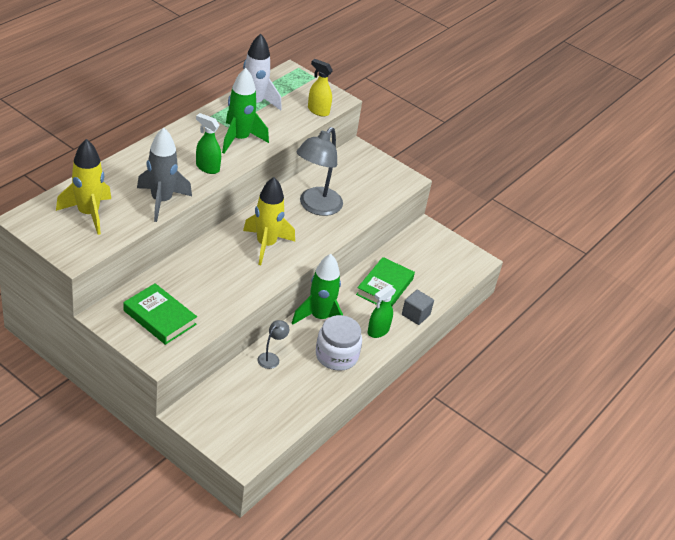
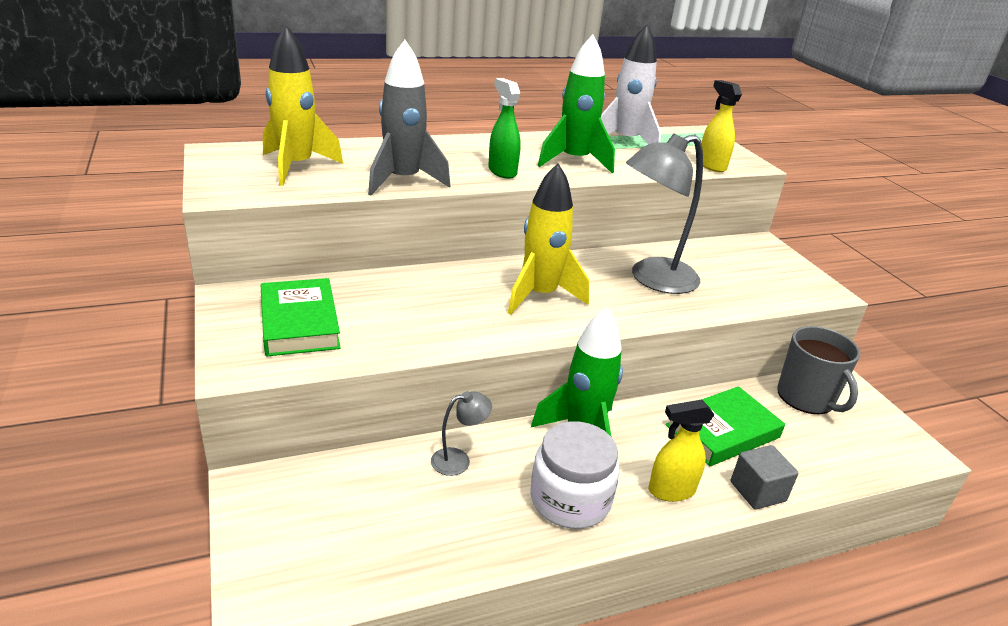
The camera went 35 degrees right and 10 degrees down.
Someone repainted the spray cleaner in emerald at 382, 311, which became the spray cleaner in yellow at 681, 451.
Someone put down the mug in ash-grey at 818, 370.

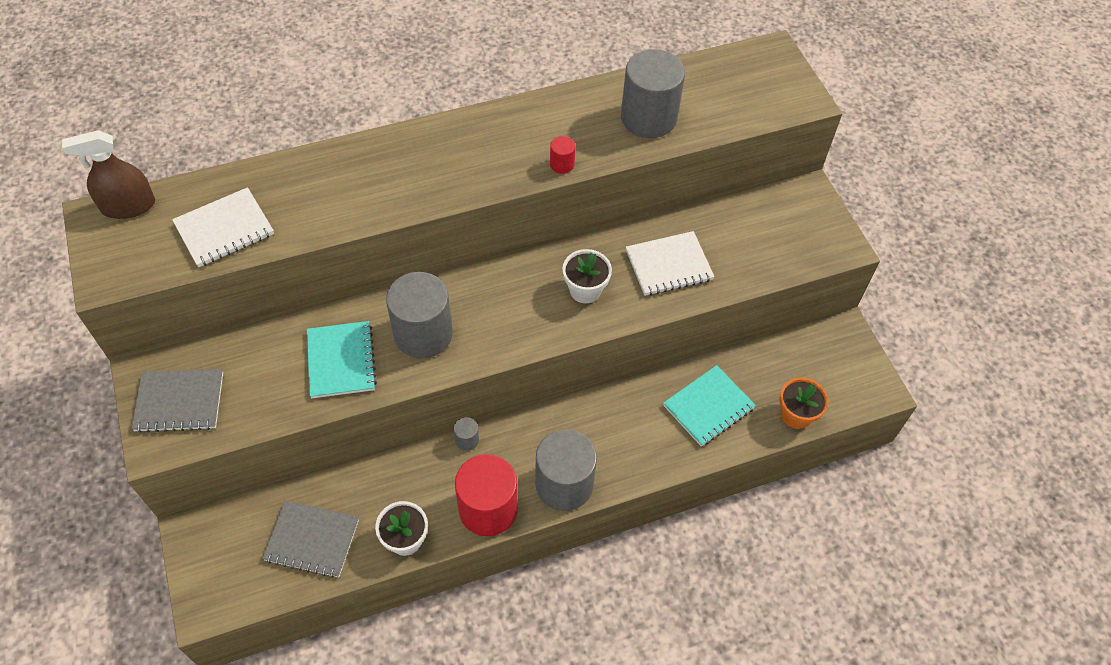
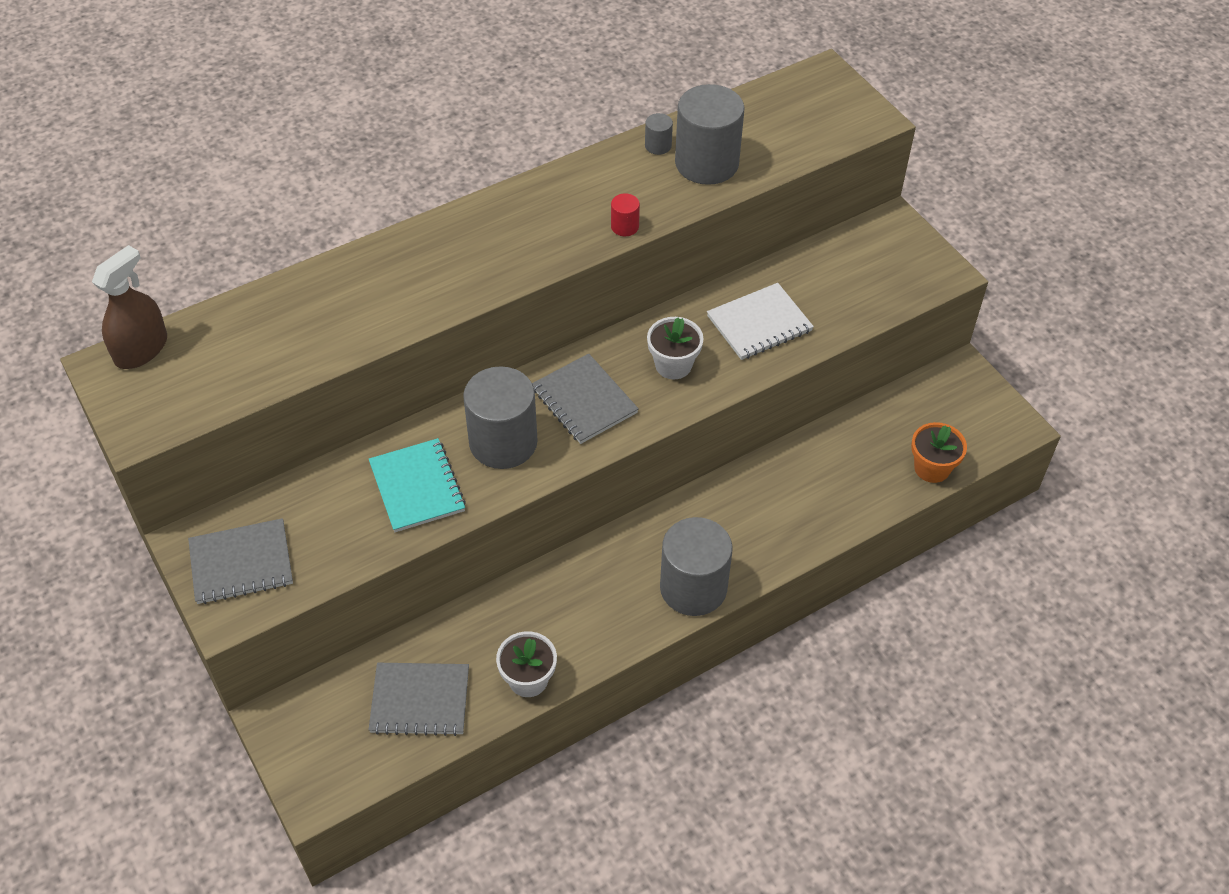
The camera went 10 degrees left and 5 degrees down.
Someone rotated the spray cleaner in russet at 108, 174 by 150 degrees clockwise.
Someone took away the notebook in white at 223, 227.
Someone took away the notebook in turquoise at 709, 406.
Someone carried the solid cylinder in ash-grey from 466, 434 to 659, 134.
Someone took away the solid cylinder in crimson at 486, 495.
Someone put down the notebook in ash-grey at 585, 399.

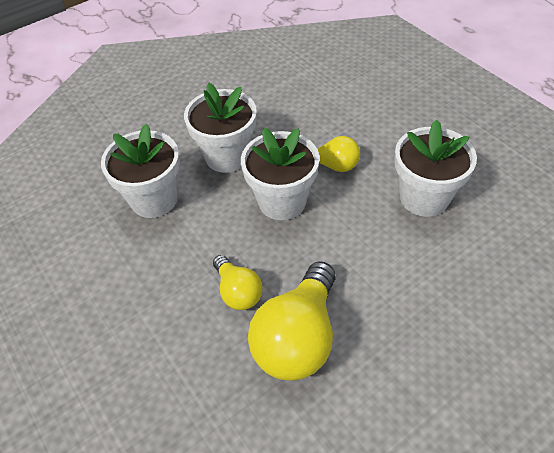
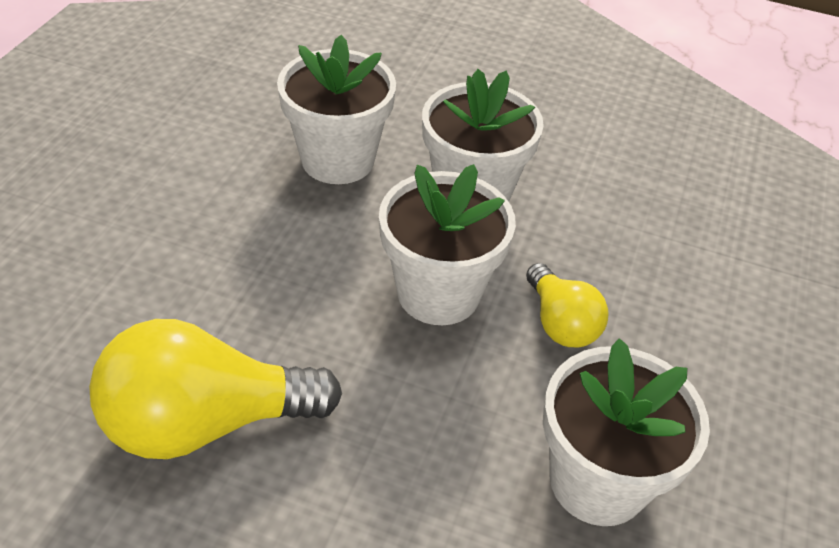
The camera went 50 degrees right and 5 degrees down.
Someone took away the light bulb in yellow at 238, 282.

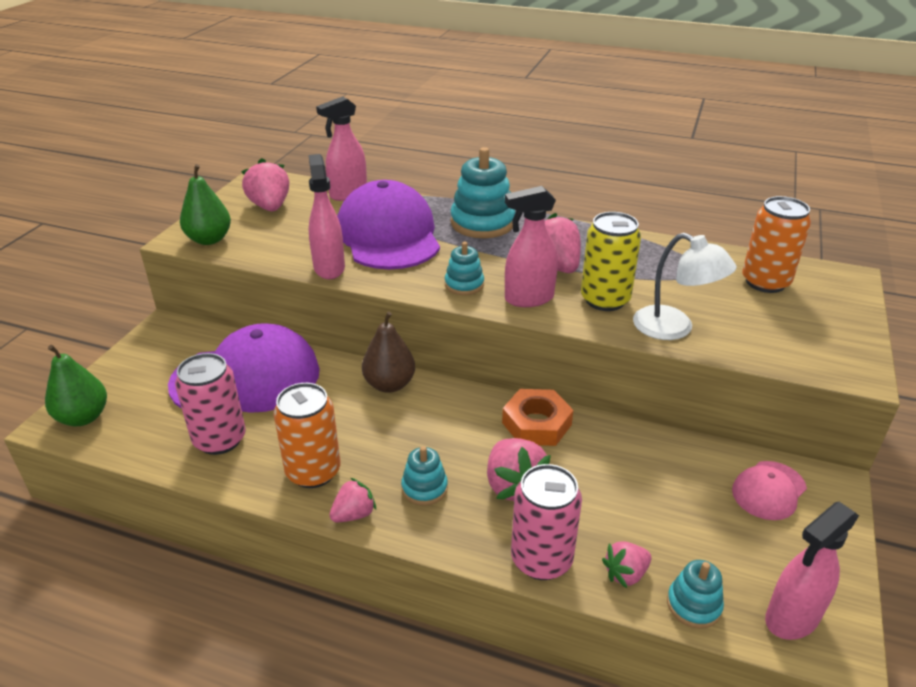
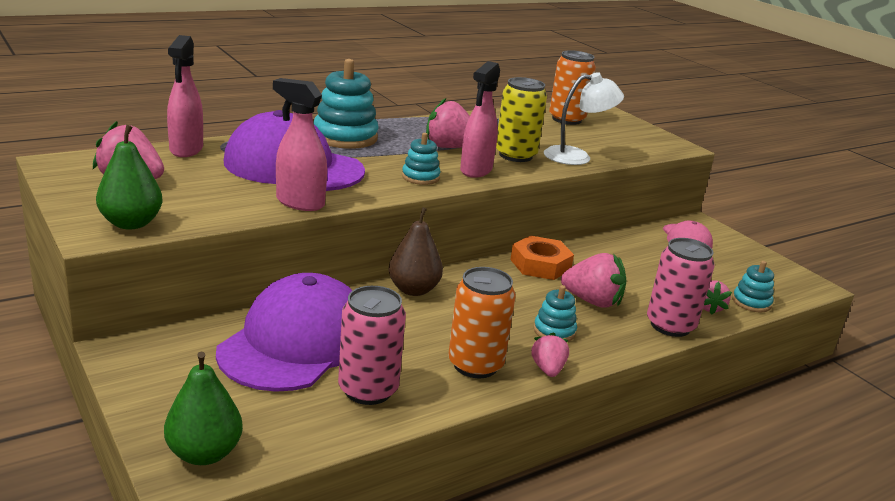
The camera went 55 degrees left and 10 degrees down.
Someone took away the spray cleaner in rose-pink at 812, 571.

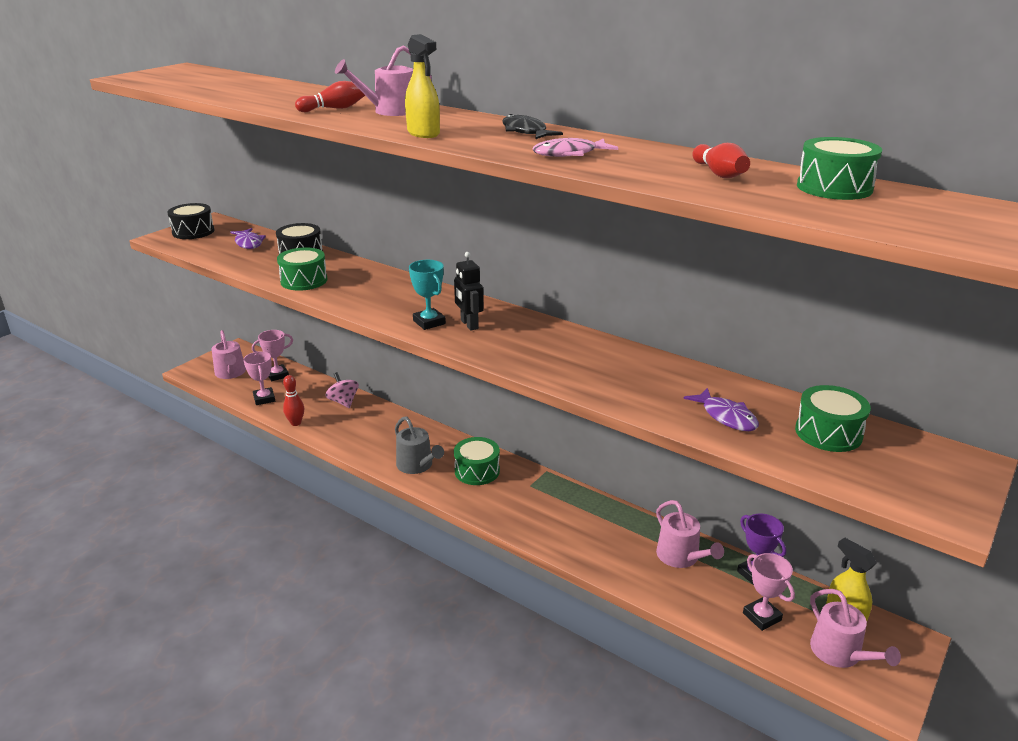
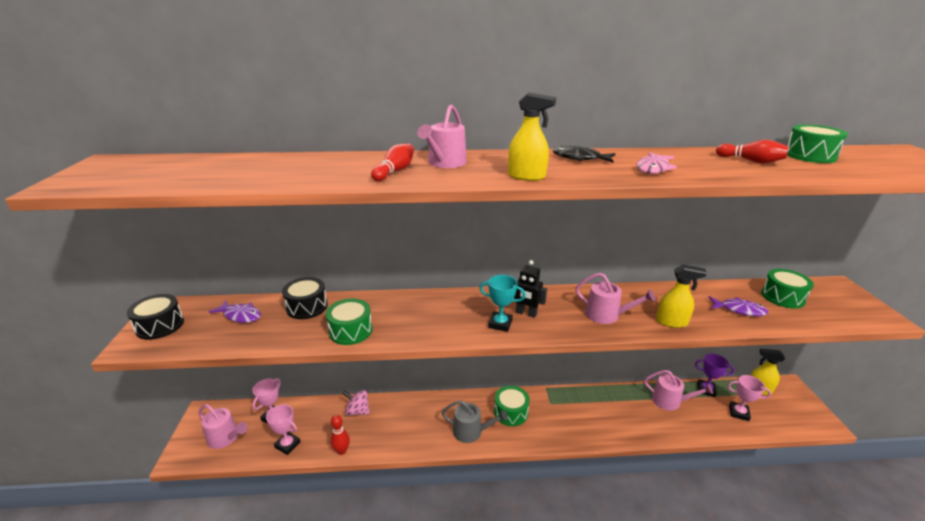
The camera went 40 degrees left and 0 degrees up.
Someone carried the watering can in rose-pink from 855, 628 to 615, 298.
Someone put down the spray cleaner in yellow at 681, 296.

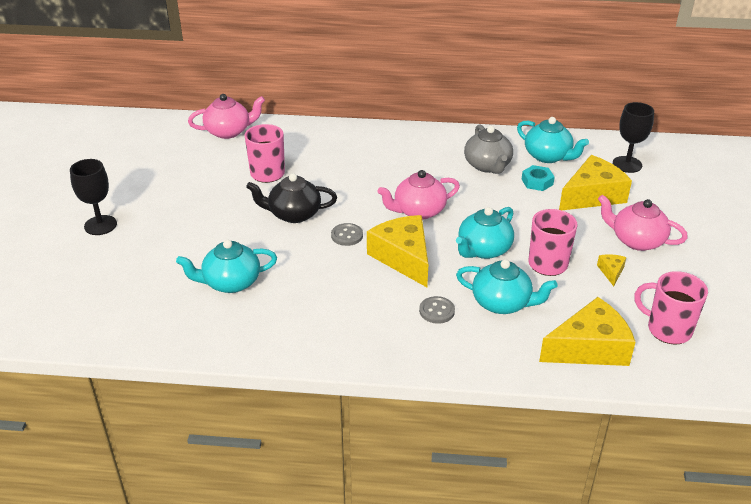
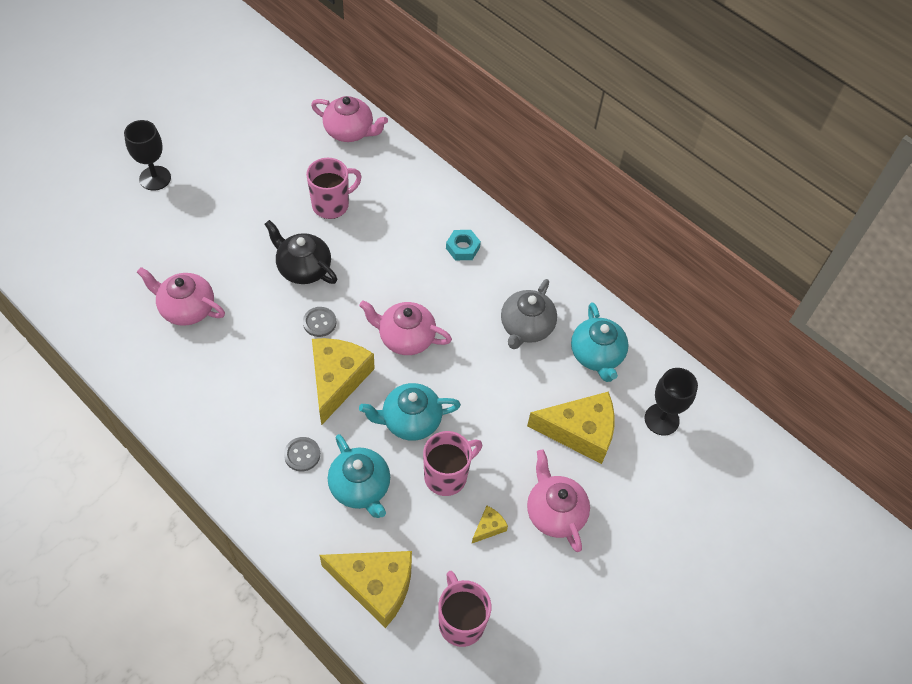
The camera went 35 degrees right and 20 degrees up.
Someone carried the nut in turquoise from 538, 178 to 463, 245.
Someone repainted the tea pot in turquoise at 226, 266, which became the tea pot in rose-pink at 181, 296.

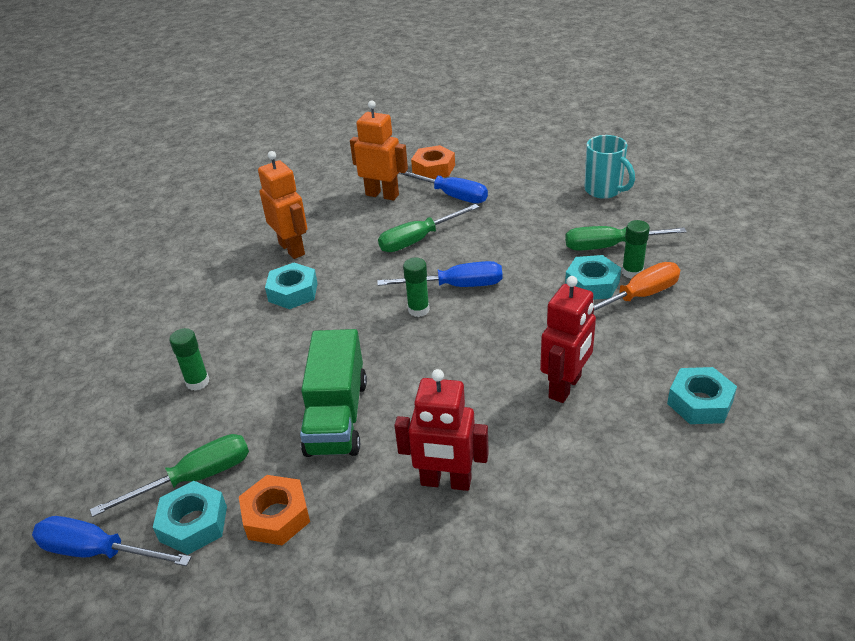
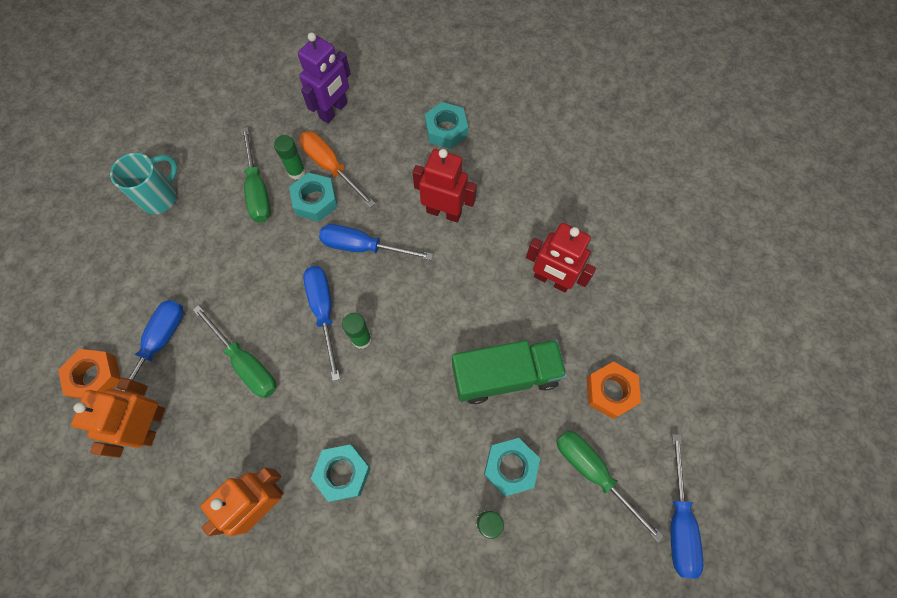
The camera went 105 degrees left and 30 degrees up.
Someone rotated the robot in crimson at 441, 430 by 120 degrees clockwise.
Someone carried the nut in turquoise from 190, 518 to 512, 467.
Someone put down the robot in violet at 324, 77.
Someone put down the screwdriver in blue at 376, 242.

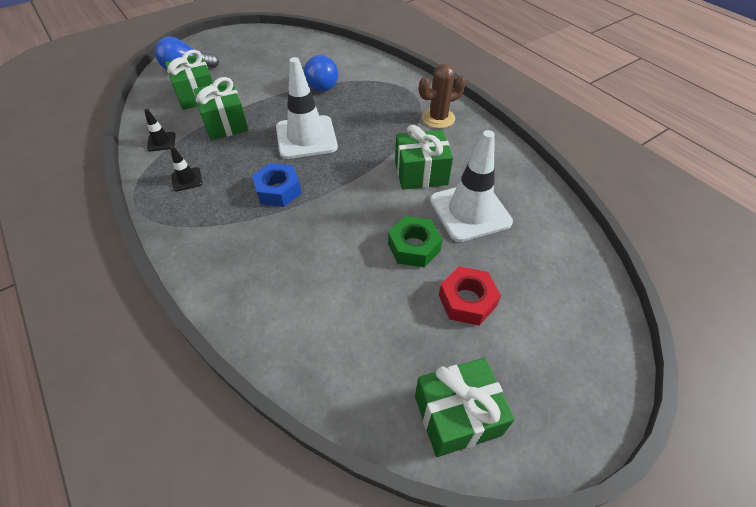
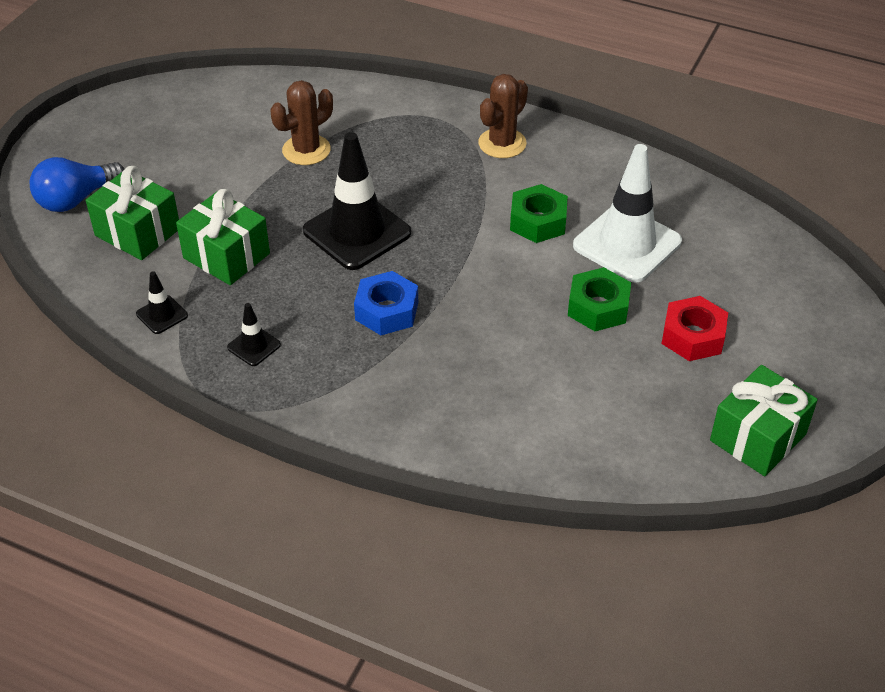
The camera went 30 degrees left and 5 degrees down.
Someone swapped the light bulb in blue at 321, 73 for the saguaro cactus in russet at 302, 122.
Someone repainted the safety cone in white at 307, 108, which became the safety cone in black at 357, 201.
Someone swapped the gift in emerald at 424, 157 for the nut in emerald at 539, 213.

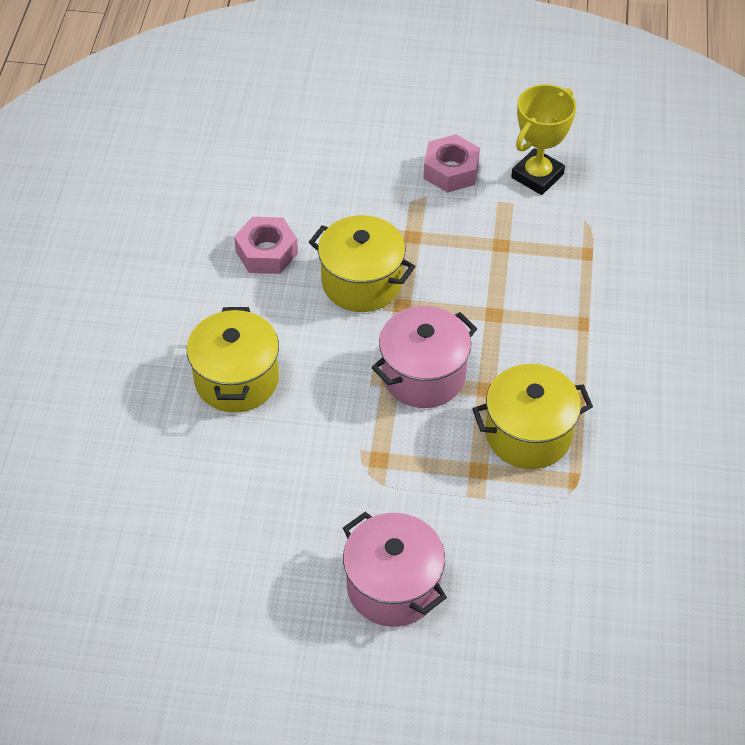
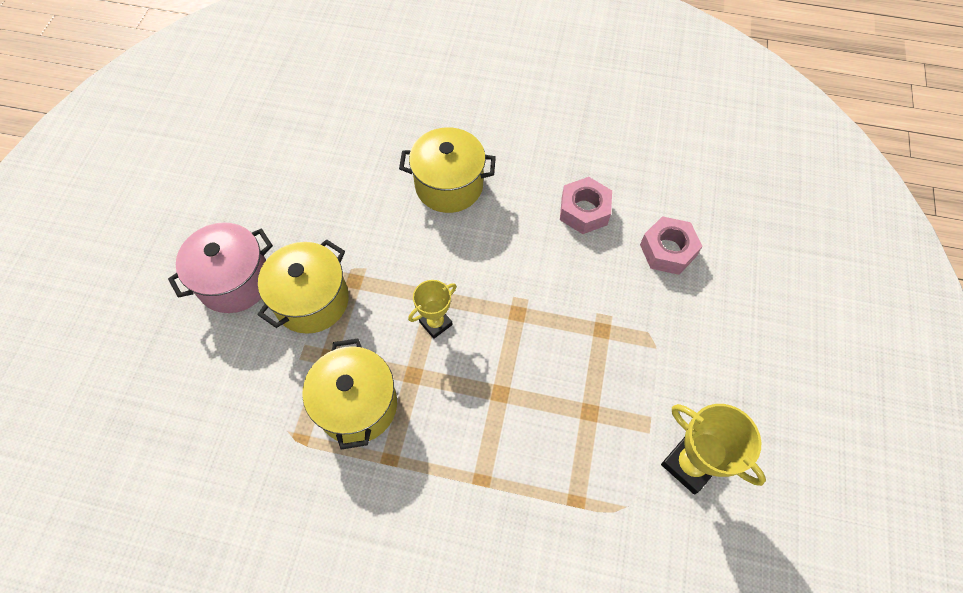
The camera went 95 degrees right and 10 degrees up.
Someone carried the nut in rose-pink from 452, 163 to 671, 245.
Someone carried the stockpot in yellow from 362, 263 to 303, 286.
Someone swapped the stockpot in rose-pink at 424, 357 for the prize cup in yellow at 432, 309.

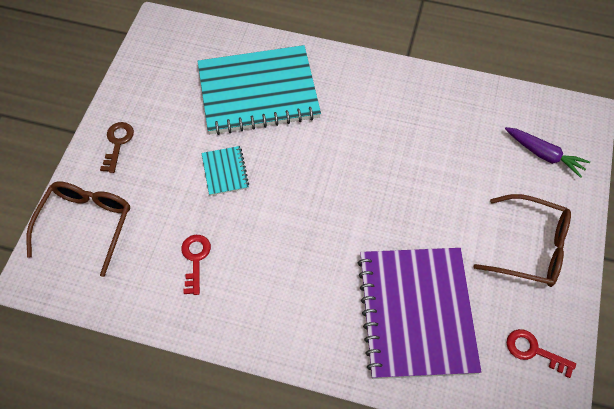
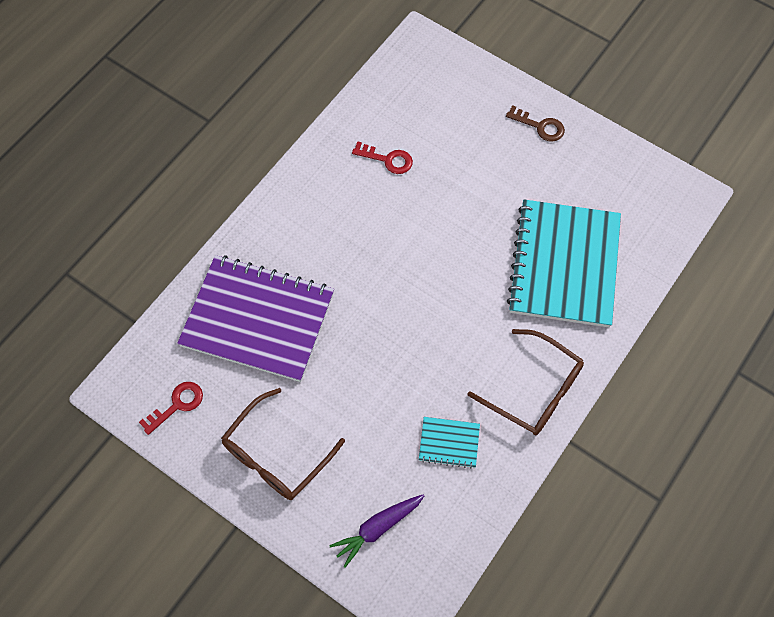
The camera went 110 degrees right and 5 degrees up.
Someone carried the notebook in turquoise from 225, 171 to 449, 443.
Someone carried the spectacles in russet from 78, 229 to 526, 382.

